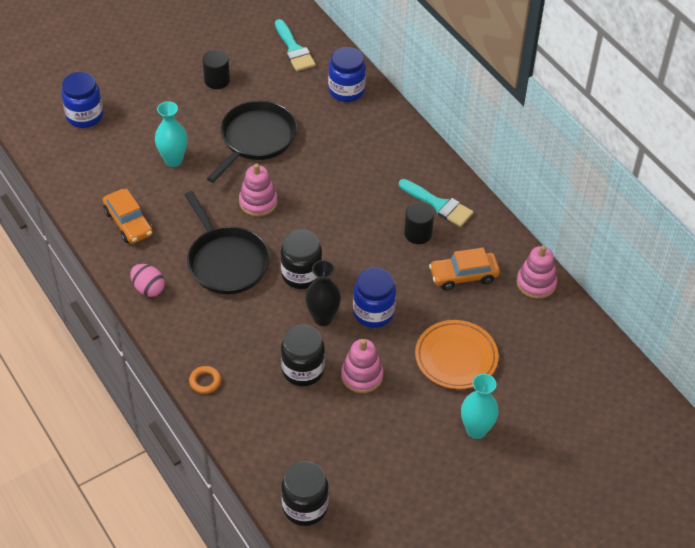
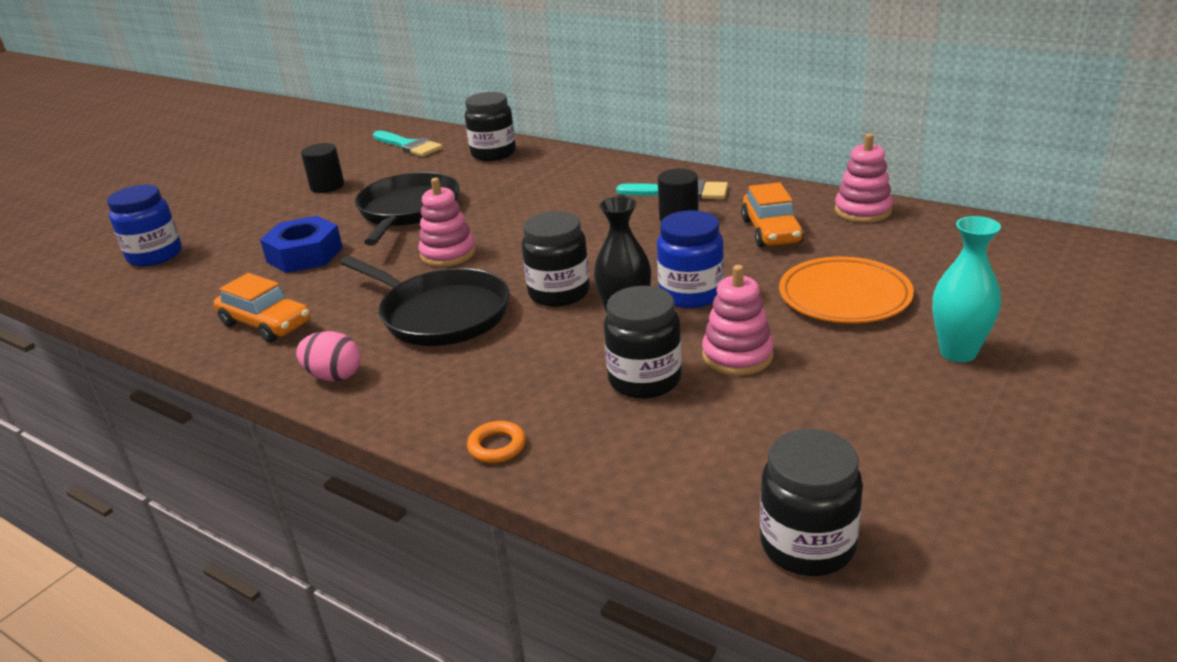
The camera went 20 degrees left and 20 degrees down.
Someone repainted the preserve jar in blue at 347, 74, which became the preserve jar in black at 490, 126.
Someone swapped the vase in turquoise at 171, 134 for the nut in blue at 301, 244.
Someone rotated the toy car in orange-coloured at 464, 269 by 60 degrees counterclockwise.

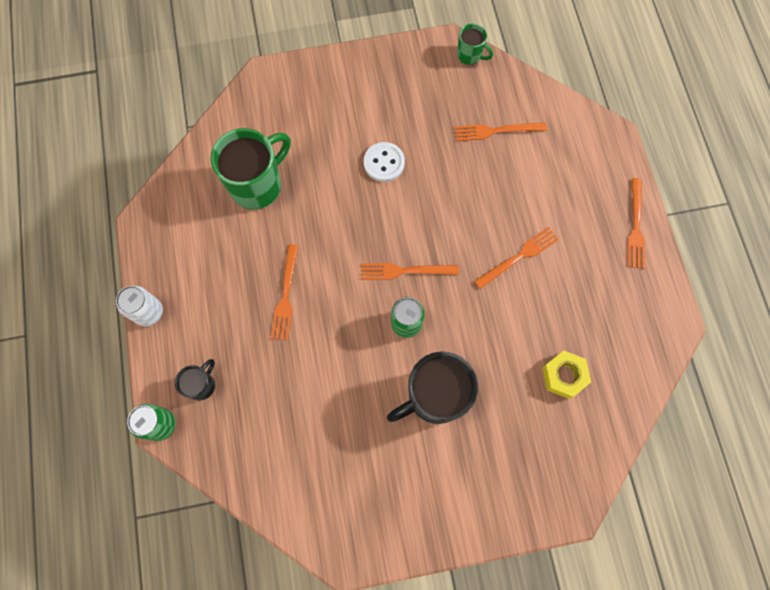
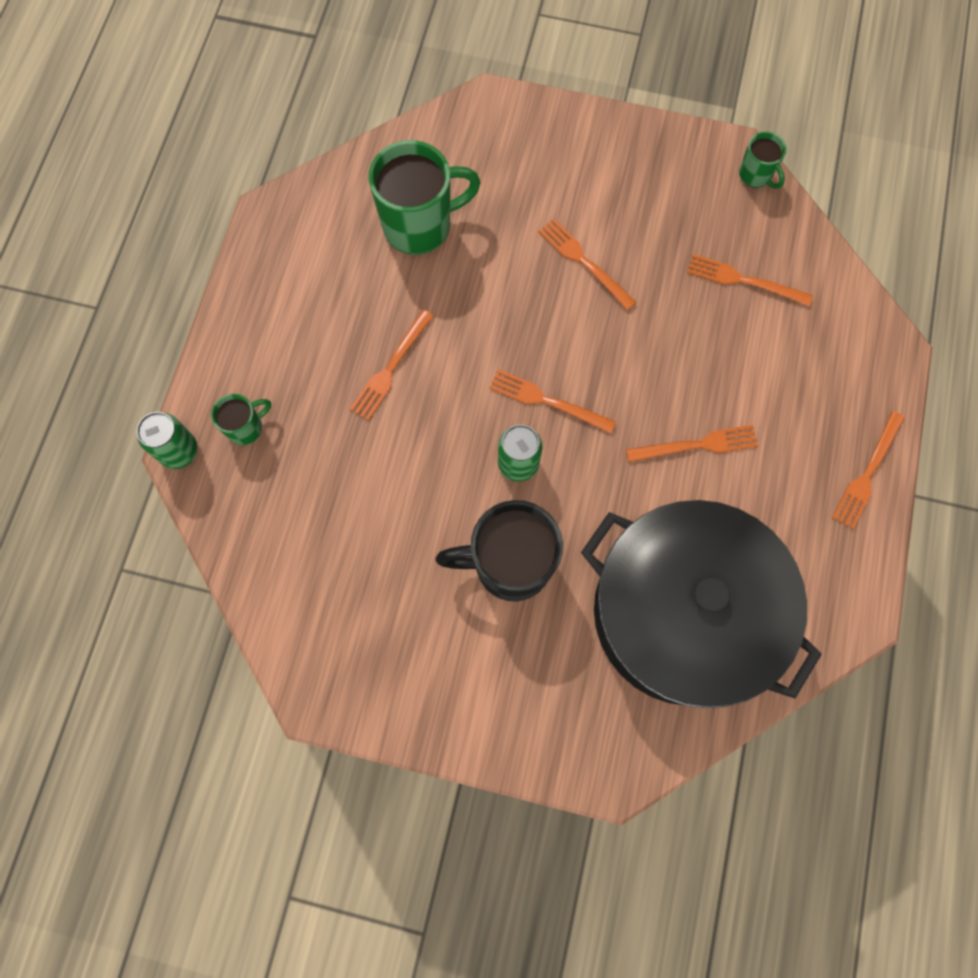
The camera went 25 degrees right and 0 degrees up.
Someone swapped the button in white at 384, 162 for the fork in orange-coloured at 587, 264.
Someone took away the tin in white at 139, 306.
Someone swapped the nut in yellow at 566, 374 for the stockpot in black at 701, 604.
Someone repainted the mug in black at 195, 379, which became the mug in emerald at 241, 419.

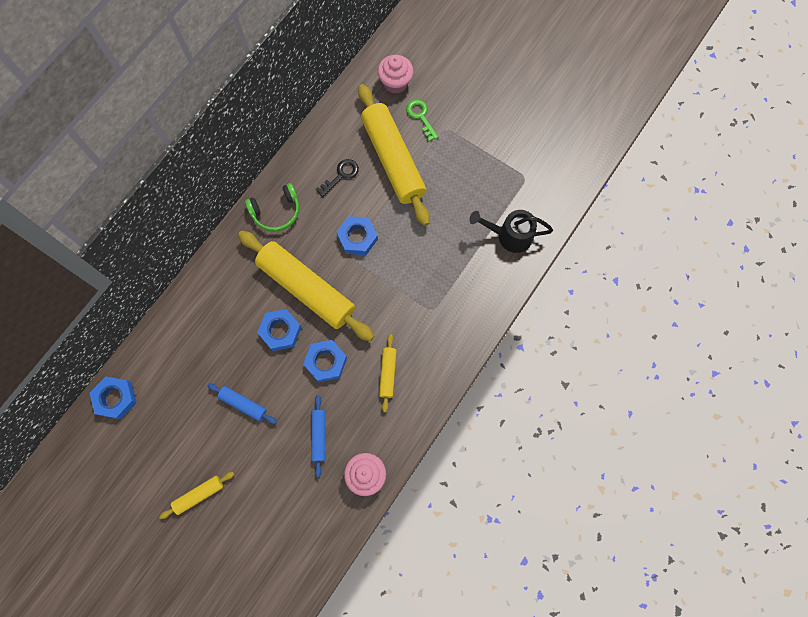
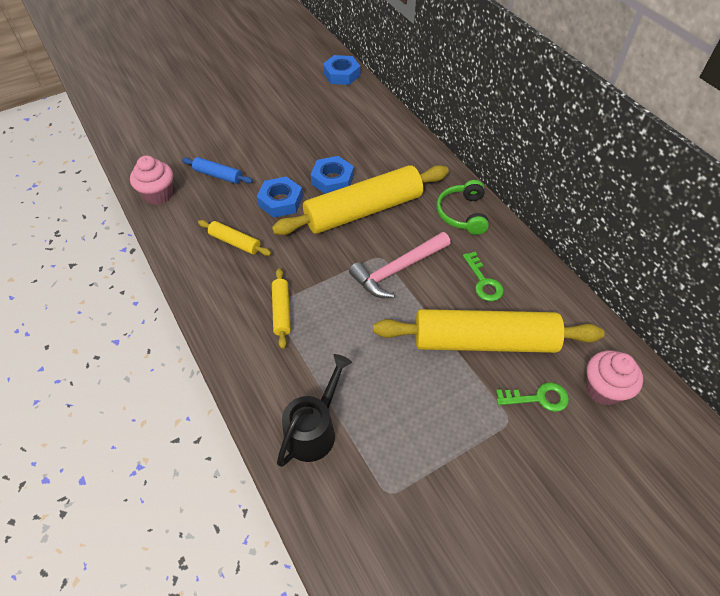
The camera went 115 degrees right and 20 degrees down.
Someone repainted the latchkey in black at 337, 178, which became the latchkey in emerald at 483, 276.
Someone swapped the nut in blue at 357, 235 for the carpenter's hammer in rose-pink at 400, 265.
Someone took away the dough roller in blue at 242, 404.
Someone carried the dough roller in yellow from 197, 495 to 281, 308.

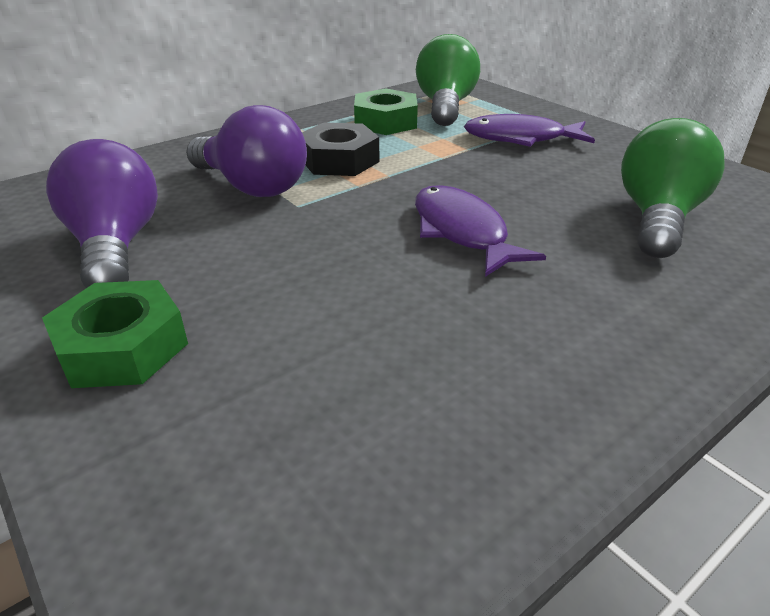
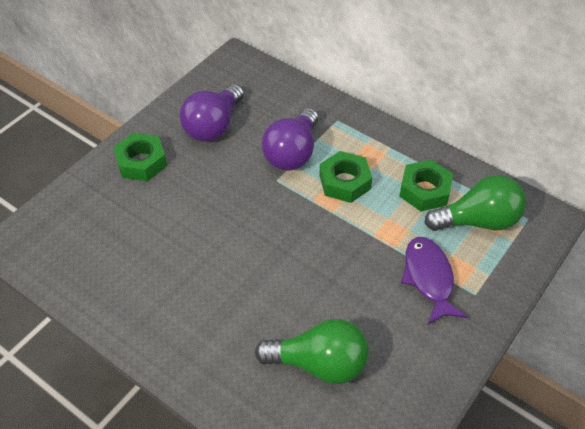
The camera went 75 degrees right and 15 degrees up.
Someone repainted the nut in black at 340, 149, which became the nut in emerald at 345, 177.
Someone rotated the light bulb in violet at 102, 213 by 150 degrees clockwise.
Someone took away the fish in violet at 480, 231.

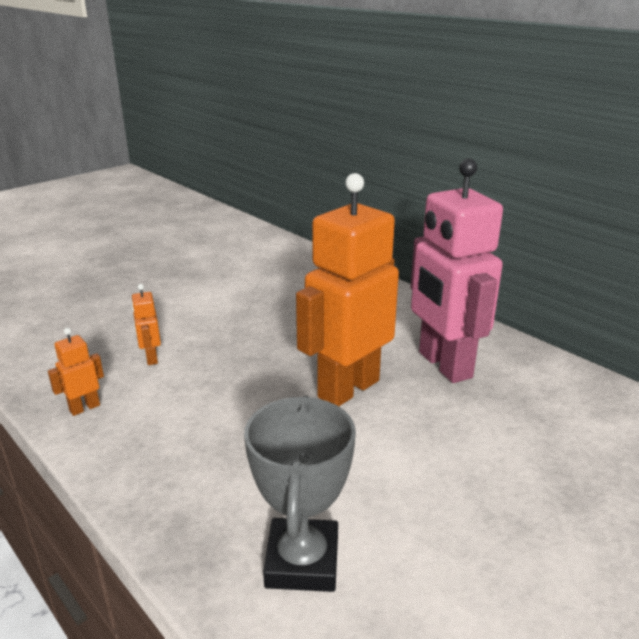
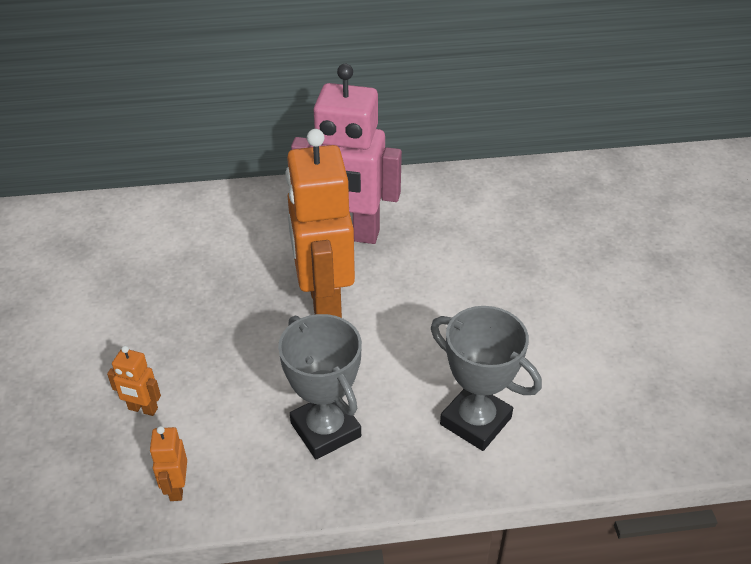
The camera went 55 degrees left and 15 degrees up.
Someone put down the prize cup in ash-grey at 320, 386.

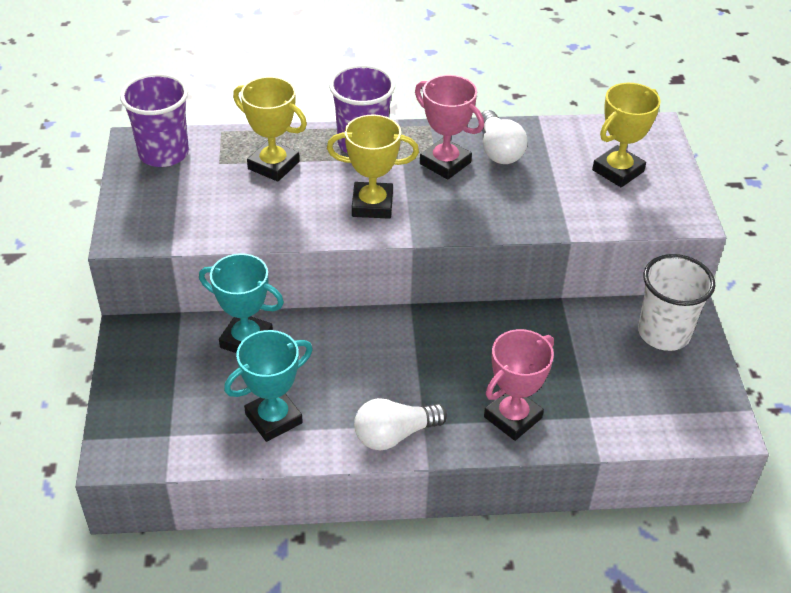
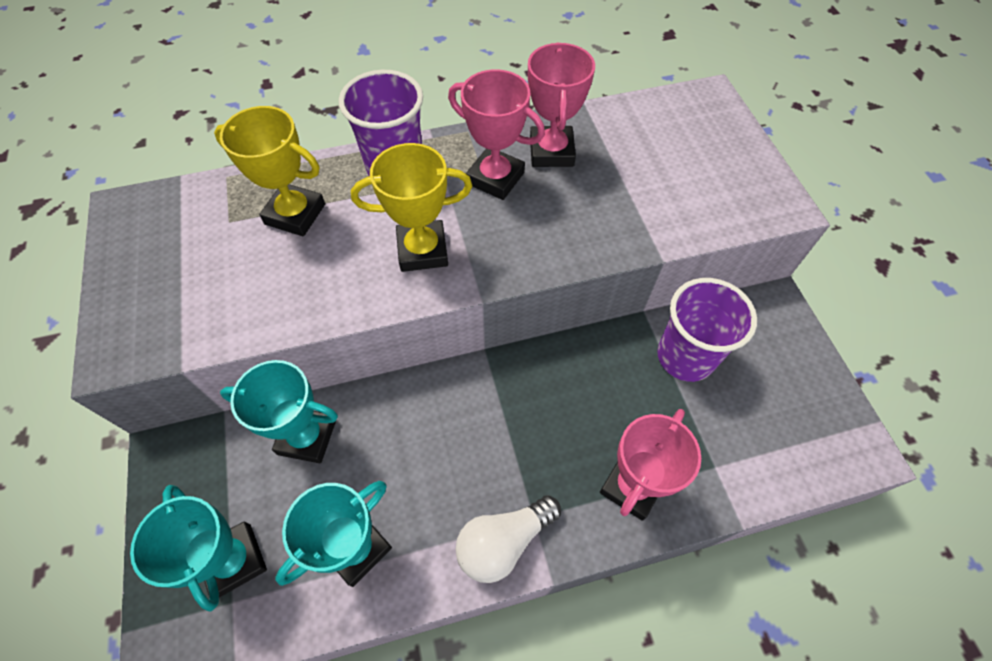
The camera went 10 degrees left and 15 degrees up.
Someone carried the tumbler in violet from 154, 120 to 707, 330.
Someone took away the prize cup in yellow at 626, 135.
Someone swapped the light bulb in white at 504, 137 for the prize cup in rose-pink at 561, 104.
Someone took away the tumbler in white at 676, 302.
Someone put down the prize cup in turquoise at 198, 548.

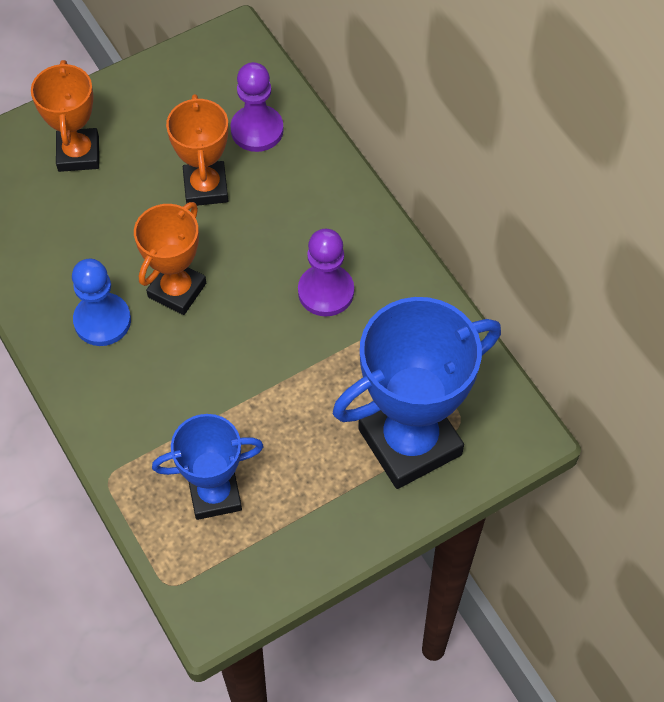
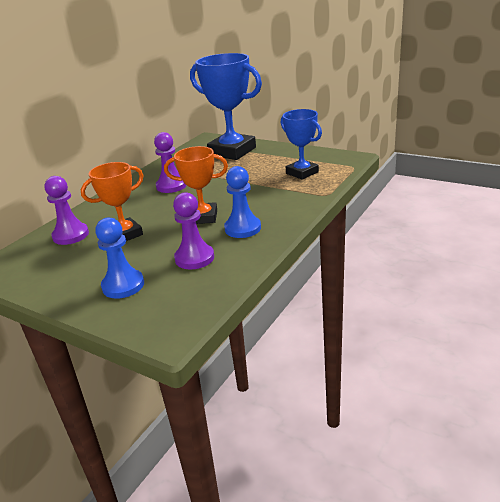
The camera went 115 degrees left and 30 degrees down.
Someone swapped the prize cup in orange-coloured at 65, 116 for the game pawn in blue at 119, 258.
Someone put down the game pawn in violet at 193, 231.

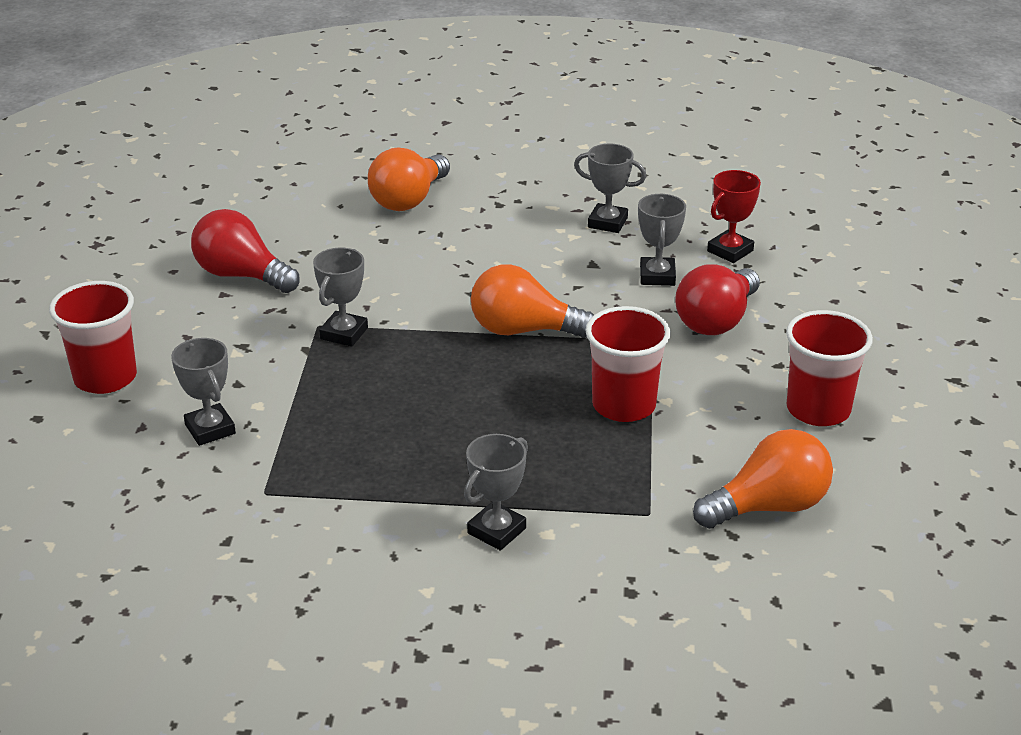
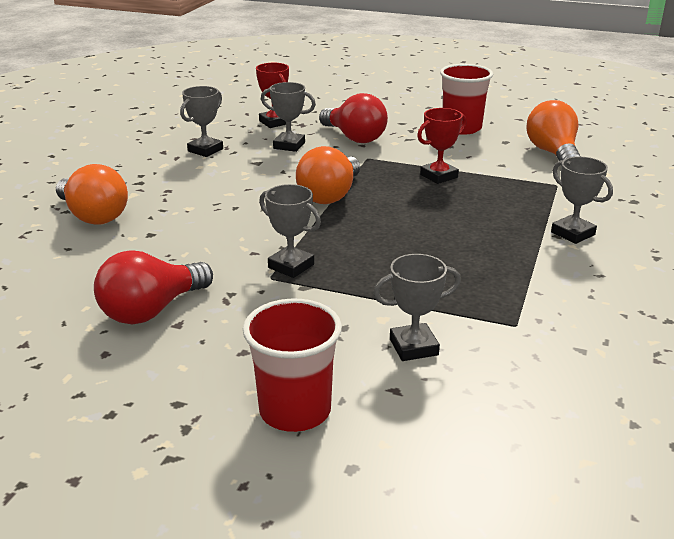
The camera went 75 degrees left and 5 degrees down.
Someone swapped the tumbler in crimson at 628, 364 for the prize cup in crimson at 442, 146.

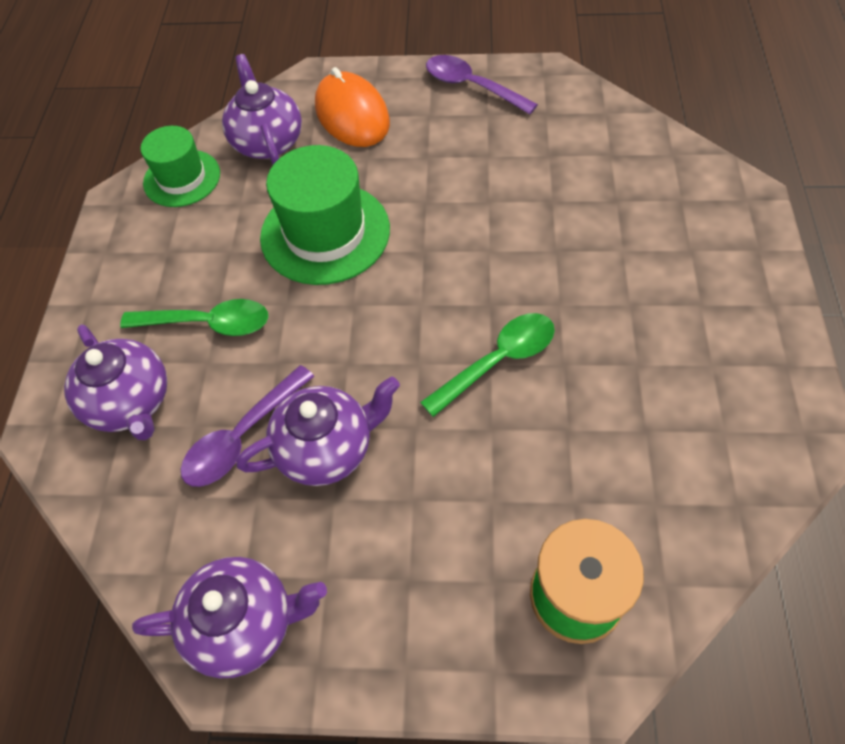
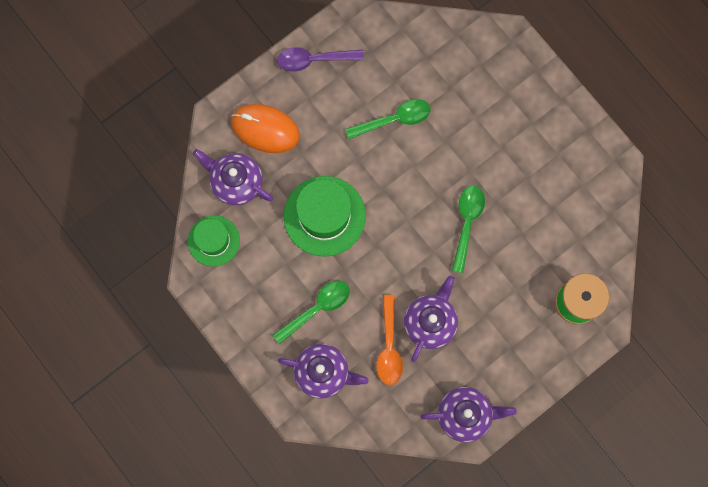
The camera went 45 degrees left and 20 degrees up.
Someone repainted the teaspoon in violet at 247, 426, which became the teaspoon in orange-coloured at 389, 340.
Someone rotated the tea pot in violet at 229, 617 by 45 degrees clockwise.
Someone put down the teaspoon in emerald at 388, 119.

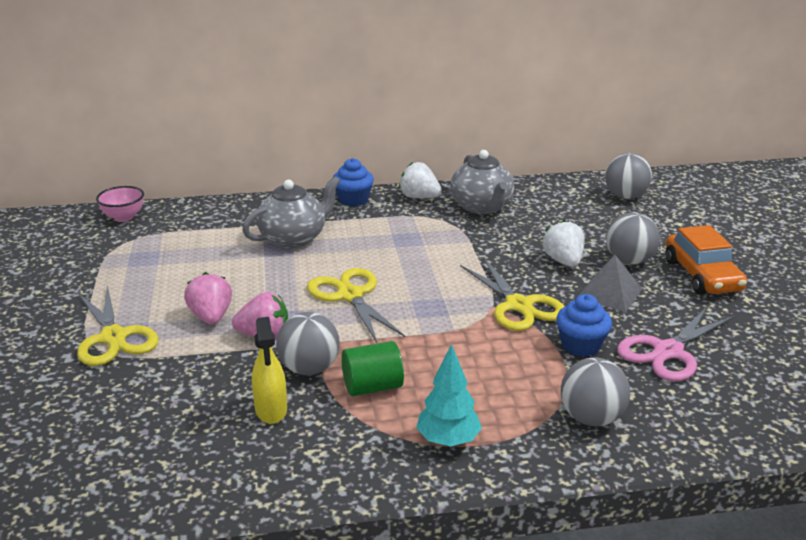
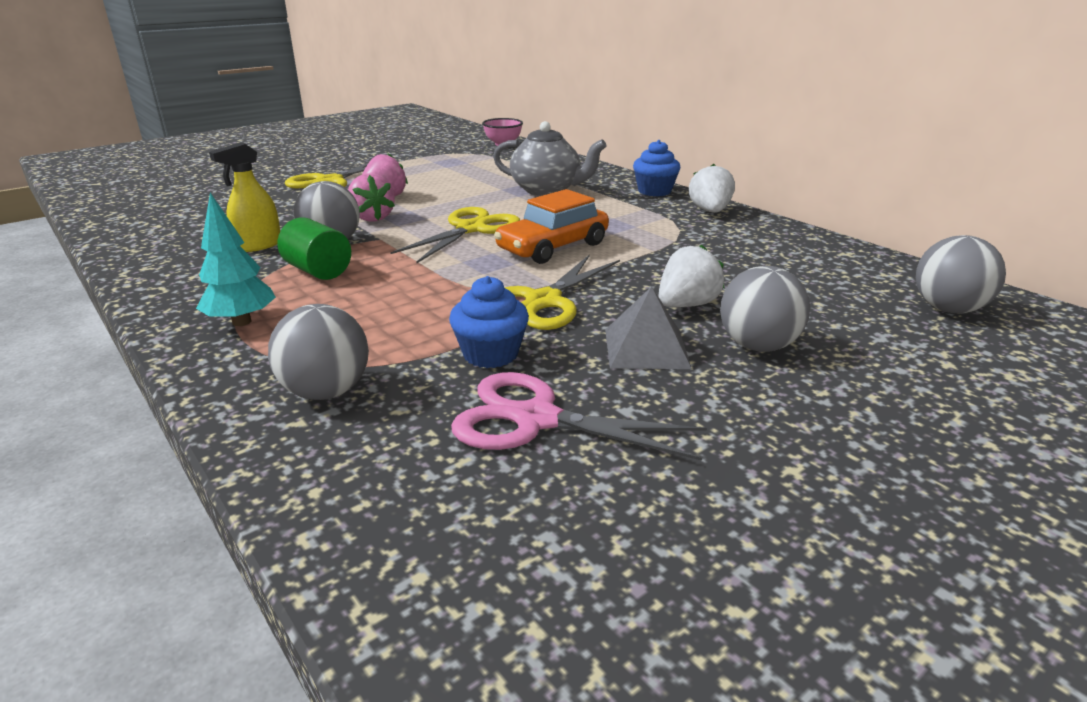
The camera went 60 degrees right and 0 degrees up.
Someone took away the tea pot in ash-grey at 482, 182.
Someone carried the toy car in orange-coloured from 706, 260 to 551, 226.

